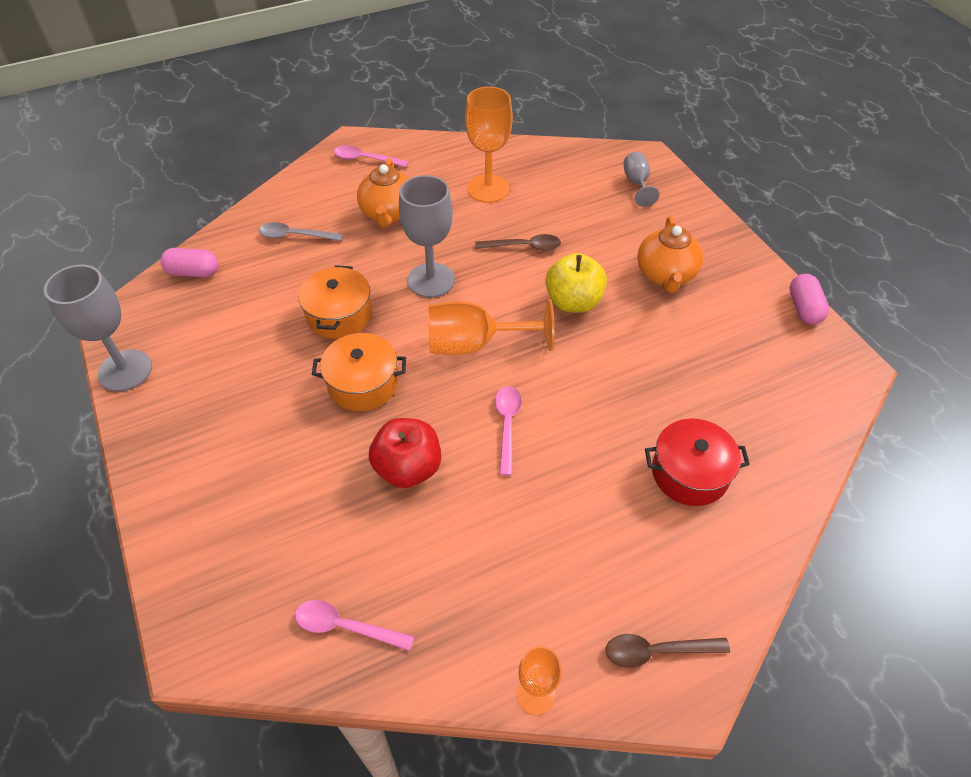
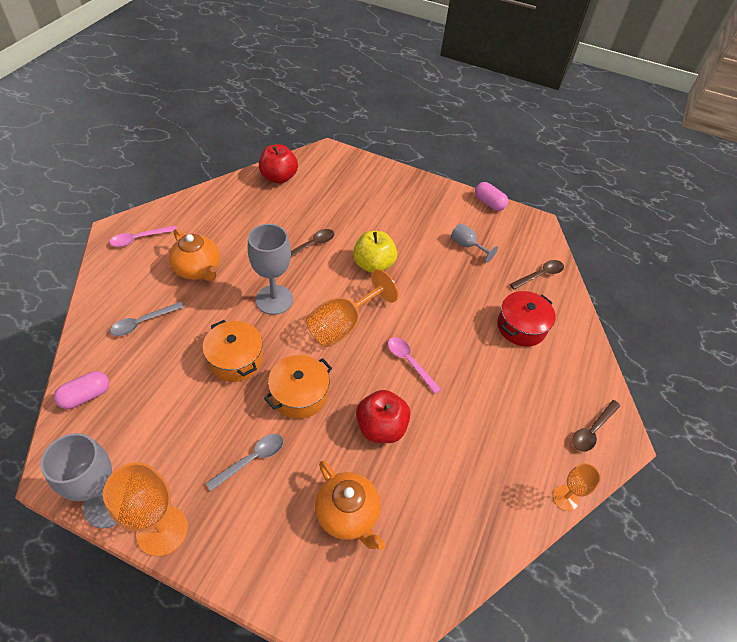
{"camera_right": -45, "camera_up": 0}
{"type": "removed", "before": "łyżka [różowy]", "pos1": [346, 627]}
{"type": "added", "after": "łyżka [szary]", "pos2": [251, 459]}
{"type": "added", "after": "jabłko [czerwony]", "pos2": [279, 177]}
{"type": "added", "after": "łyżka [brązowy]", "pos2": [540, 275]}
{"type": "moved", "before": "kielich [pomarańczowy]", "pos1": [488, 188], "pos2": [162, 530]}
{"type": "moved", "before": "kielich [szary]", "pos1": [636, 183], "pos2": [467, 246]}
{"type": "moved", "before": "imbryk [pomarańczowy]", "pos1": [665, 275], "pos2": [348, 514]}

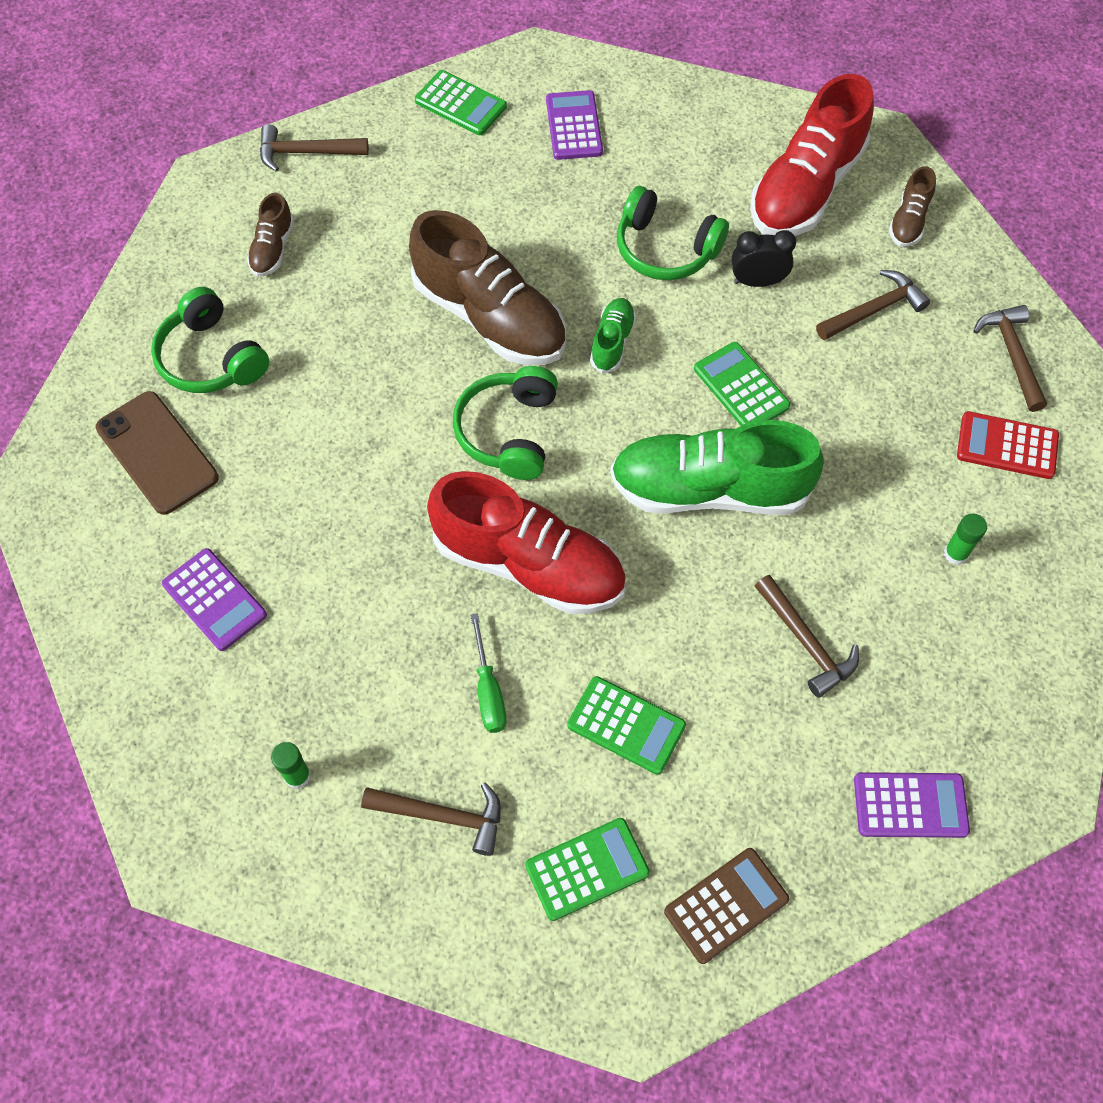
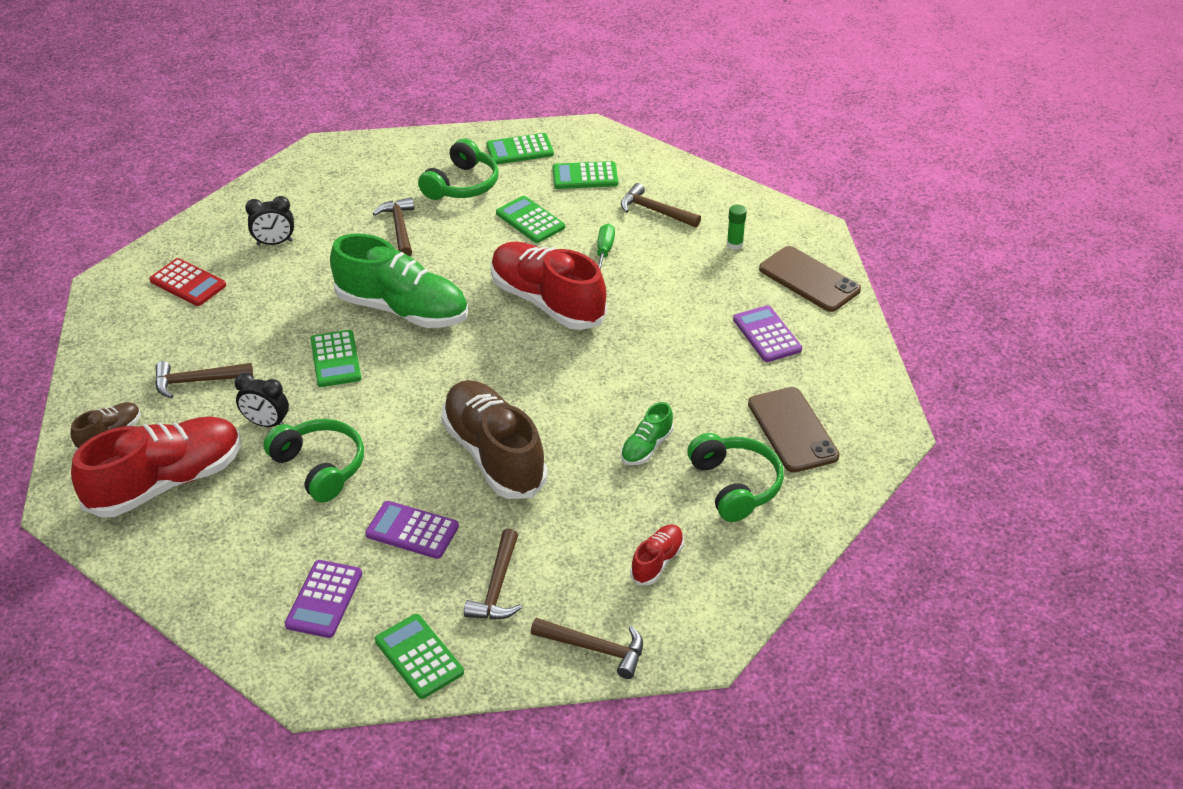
{"camera_right": -160, "camera_up": -20}
{"type": "added", "after": "telefon [brązowy]", "pos2": [809, 279]}
{"type": "moved", "before": "słuchawki [zielony]", "pos1": [508, 432], "pos2": [462, 185]}
{"type": "moved", "before": "but [zielony]", "pos1": [612, 342], "pos2": [646, 447]}
{"type": "moved", "before": "kalkulator [fioletowy]", "pos1": [910, 805], "pos2": [412, 530]}
{"type": "moved", "before": "młotek [brązowy]", "pos1": [1012, 355], "pos2": [497, 587]}
{"type": "replaced", "before": "klej w sztyfcie [zielony]", "after": "budzik [czarny]", "pos1": [955, 554], "pos2": [274, 243]}
{"type": "recoloured", "before": "but [brązowy]", "after": "but [czerwony]", "pos1": [273, 249], "pos2": [657, 562]}
{"type": "recoloured", "before": "kalkulator [brązowy]", "after": "kalkulator [zielony]", "pos1": [726, 905], "pos2": [520, 150]}

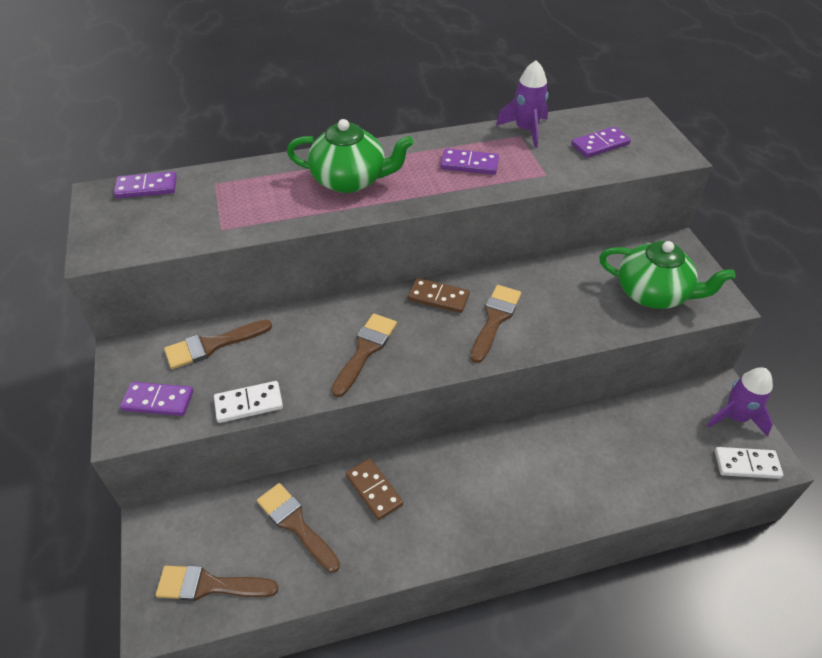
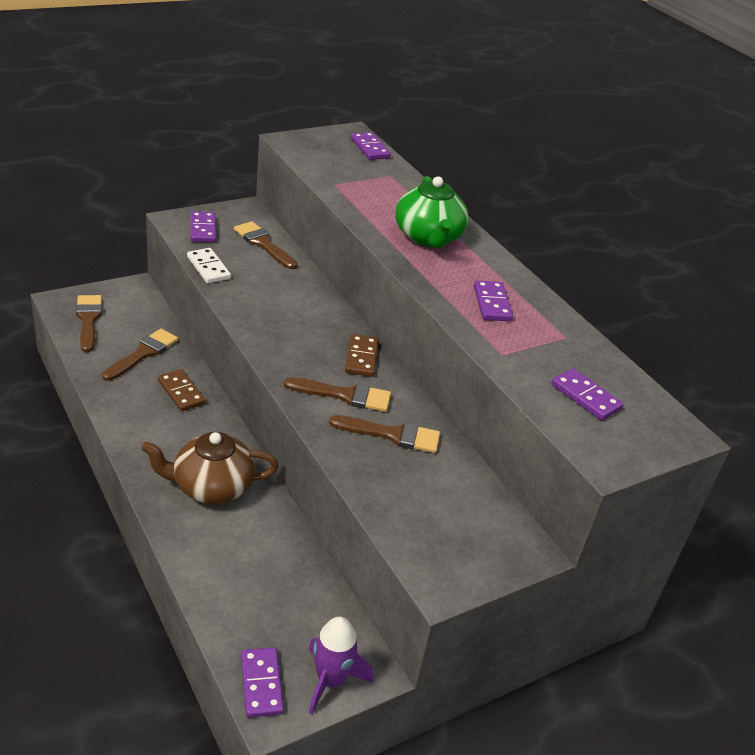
{"camera_right": 70, "camera_up": -10}
{"type": "removed", "before": "rakieta [fioletowy]", "pos1": [526, 130]}
{"type": "removed", "before": "imbryk [zielony]", "pos1": [653, 293]}
{"type": "added", "after": "imbryk [brązowy]", "pos2": [211, 486]}
{"type": "moved", "before": "pędzel [brązowy]", "pos1": [365, 350], "pos2": [392, 435]}
{"type": "recoloured", "before": "kostka domina [biały]", "after": "kostka domina [fioletowy]", "pos1": [746, 464], "pos2": [261, 684]}
{"type": "turned", "before": "kostka domina [brązowy]", "pos1": [374, 490], "pos2": [181, 392], "turn": -75}

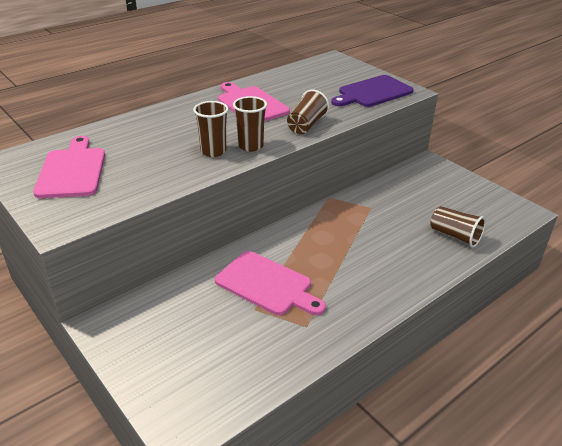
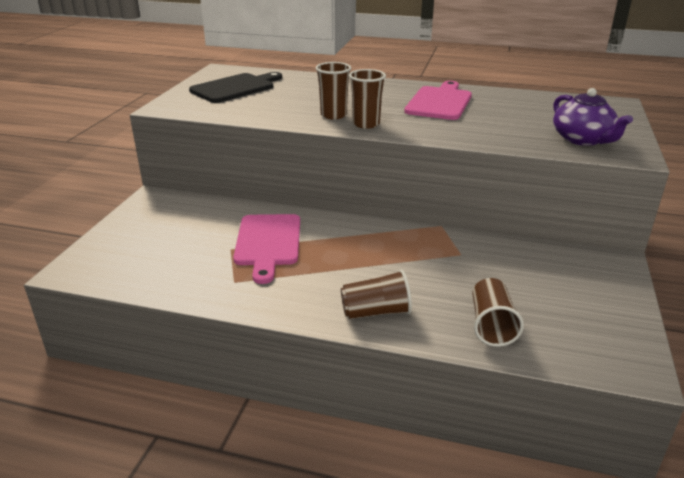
{"camera_right": 55, "camera_up": -5}
{"type": "moved", "before": "szklanka [brązowy]", "pos1": [306, 125], "pos2": [376, 312]}
{"type": "replaced", "before": "deska do krojenia [fioletowy]", "after": "imbryk [fioletowy]", "pos1": [373, 92], "pos2": [583, 139]}
{"type": "recoloured", "before": "deska do krojenia [różowy]", "after": "deska do krojenia [czarny]", "pos1": [72, 170], "pos2": [235, 88]}

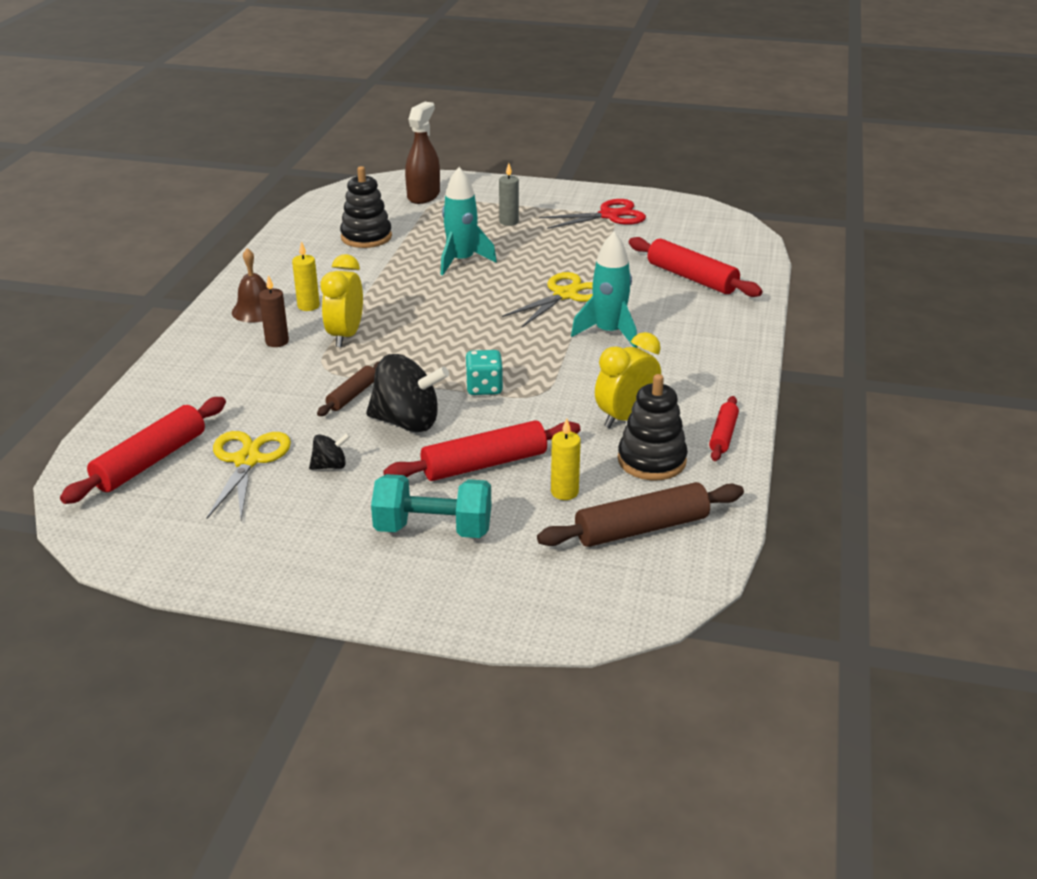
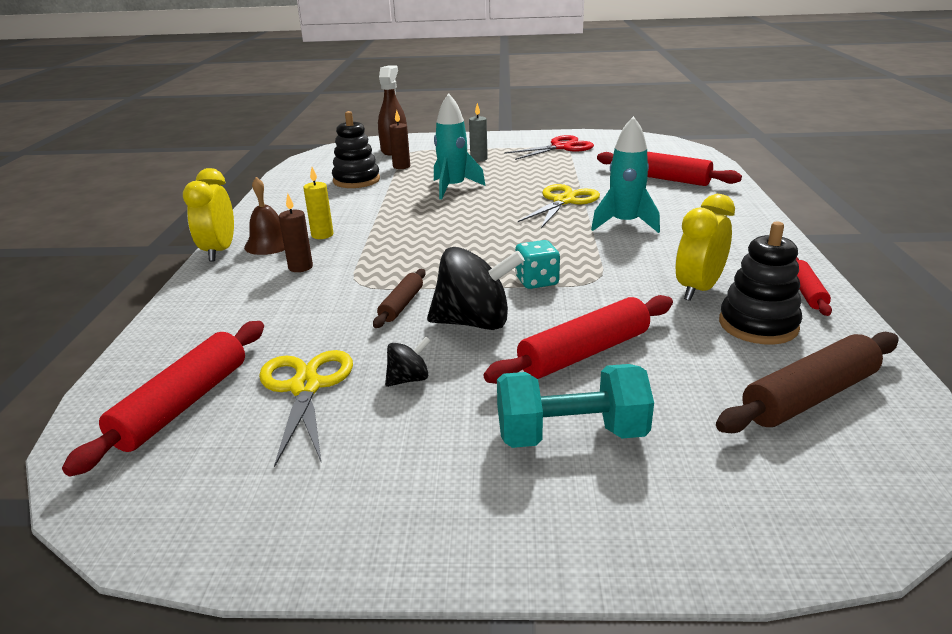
{"camera_right": -10, "camera_up": -5}
{"type": "removed", "before": "świeca [żółty]", "pos1": [564, 492]}
{"type": "added", "after": "świeca [brązowy]", "pos2": [401, 166]}
{"type": "moved", "before": "budzik [żółty]", "pos1": [345, 336], "pos2": [219, 251]}

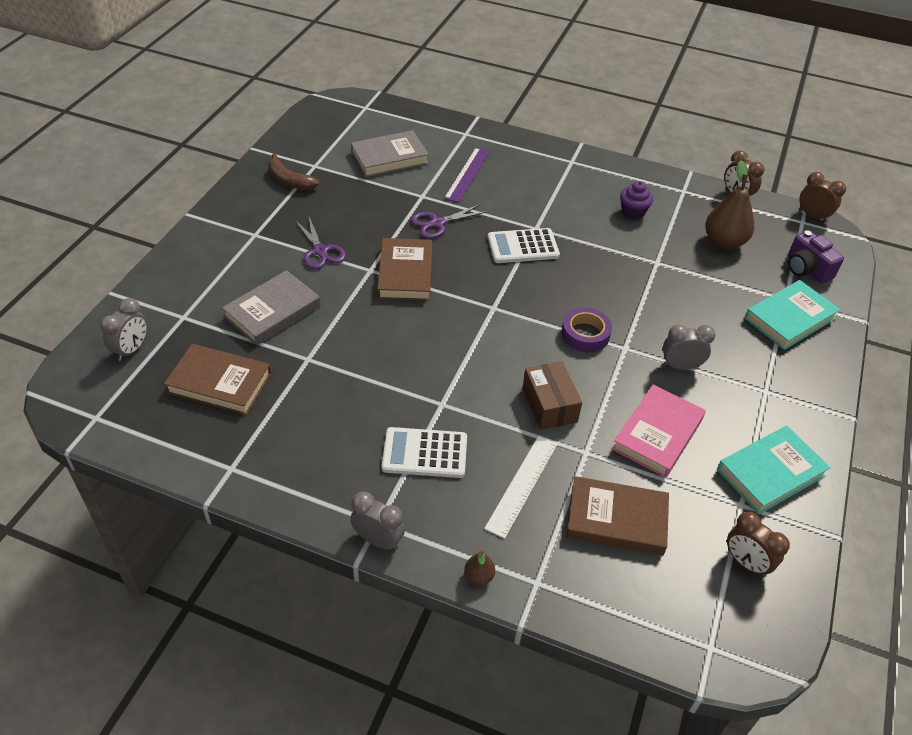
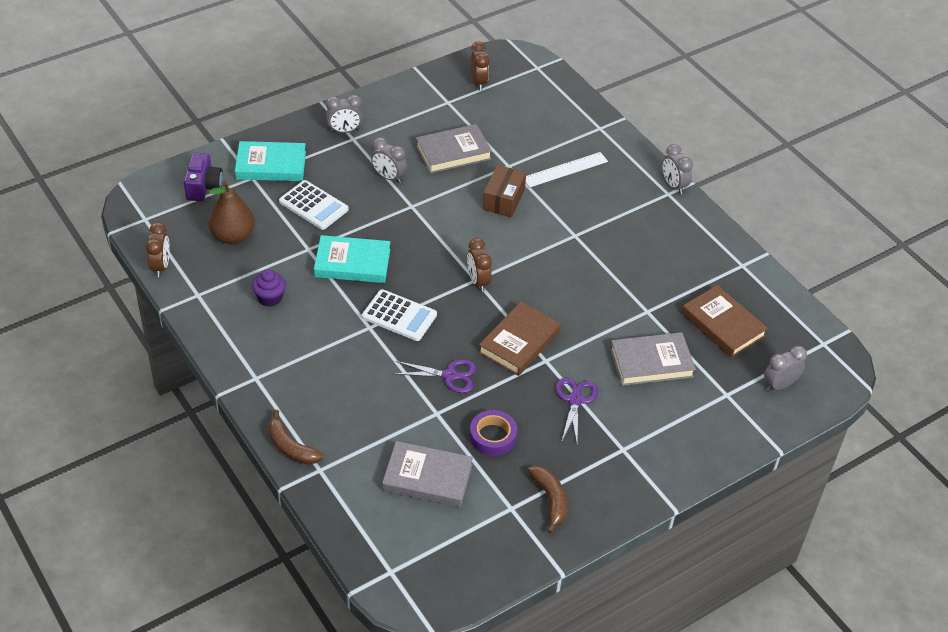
{"camera_right": -145, "camera_up": 0}
{"type": "removed", "before": "linijka [fioletowy]", "pos1": [467, 174]}
{"type": "removed", "before": "gruszka [brązowy]", "pos1": [479, 576]}
{"type": "removed", "before": "książka [brązowy]", "pos1": [616, 519]}
{"type": "added", "after": "banan [brązowy]", "pos2": [290, 447]}
{"type": "added", "after": "budzik [szary]", "pos2": [344, 131]}
{"type": "moved", "before": "kalkulator [biały]", "pos1": [425, 453], "pos2": [313, 205]}
{"type": "moved", "before": "taśma klejąca [fioletowy]", "pos1": [585, 334], "pos2": [493, 436]}
{"type": "moved", "before": "książka [turkusowy]", "pos1": [770, 473], "pos2": [352, 263]}
{"type": "moved", "before": "budzik [brązowy]", "pos1": [812, 216], "pos2": [478, 281]}
{"type": "recoloured", "before": "książka [różowy]", "after": "książka [szary]", "pos1": [657, 434], "pos2": [453, 152]}

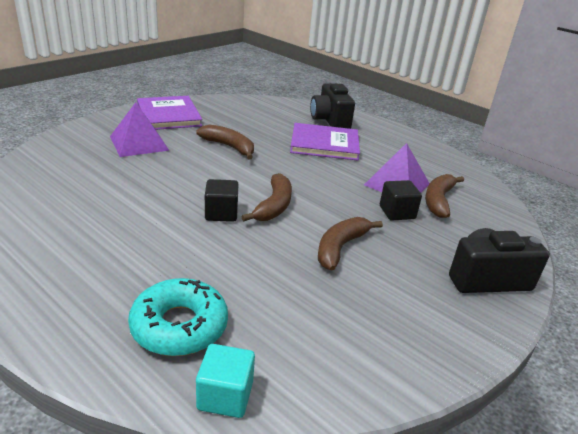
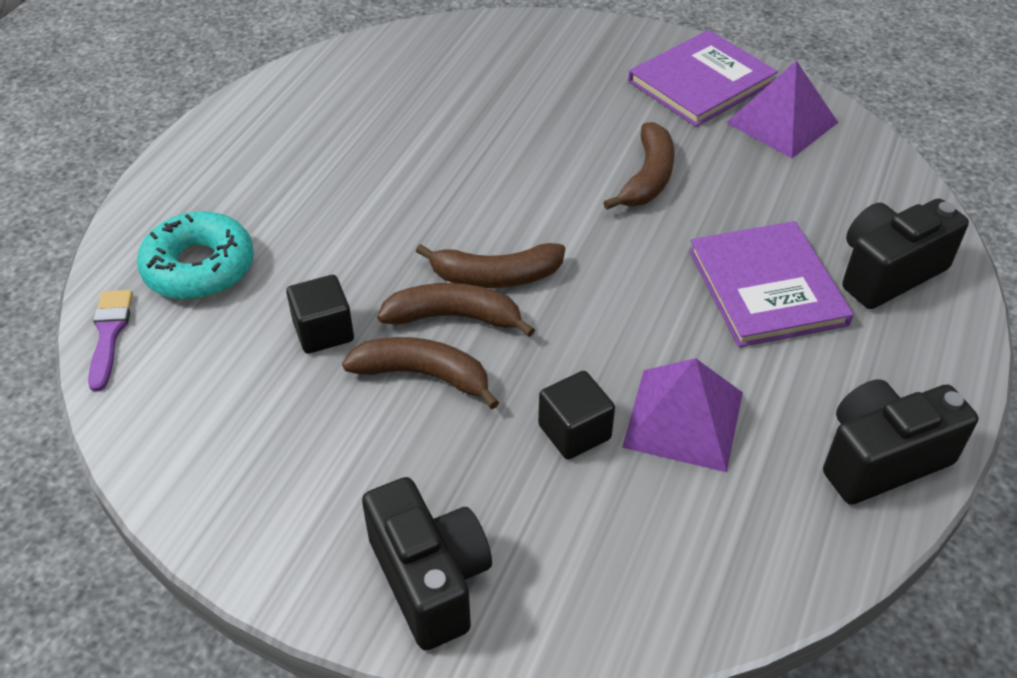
{"camera_right": 75, "camera_up": 15}
{"type": "added", "after": "aparat fotograficzny [czarny]", "pos2": [881, 459]}
{"type": "moved", "before": "piramida [fioletowy]", "pos1": [139, 143], "pos2": [781, 122]}
{"type": "moved", "before": "sześcian [czarny]", "pos1": [221, 213], "pos2": [323, 331]}
{"type": "moved", "before": "banan [brązowy]", "pos1": [438, 200], "pos2": [454, 317]}
{"type": "replaced", "before": "sześcian [turkusowy]", "after": "pędzel [fioletowy]", "pos1": [225, 395], "pos2": [109, 334]}

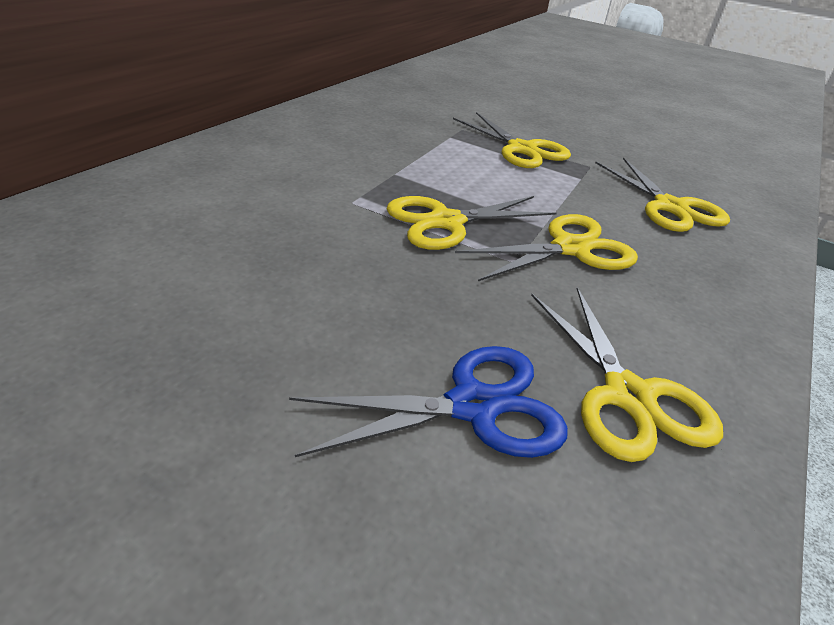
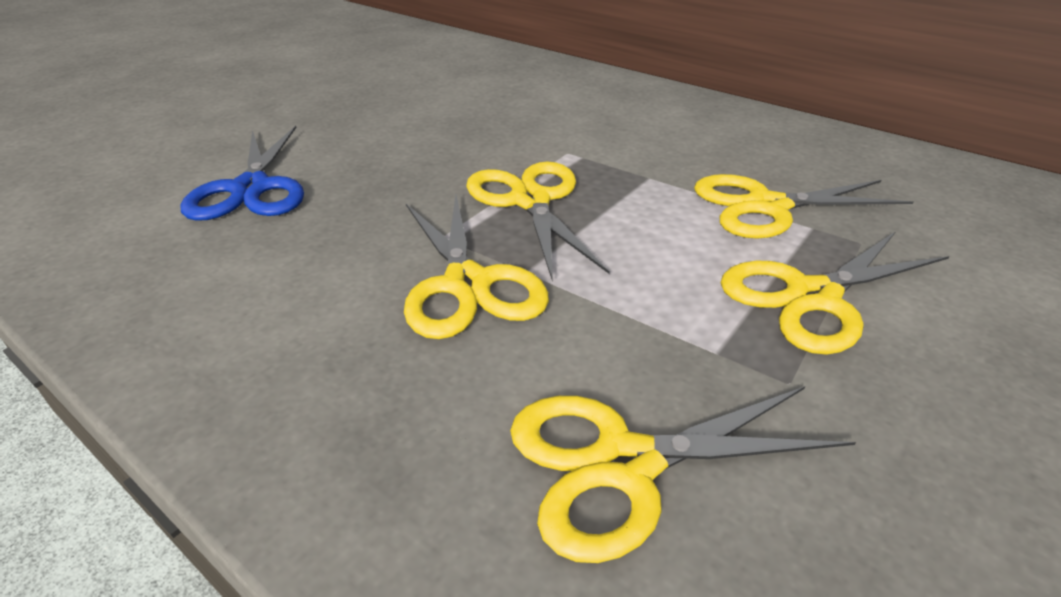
{"camera_right": 100, "camera_up": 0}
{"type": "moved", "before": "nożyczki [żółty]", "pos1": [627, 395], "pos2": [767, 206]}

